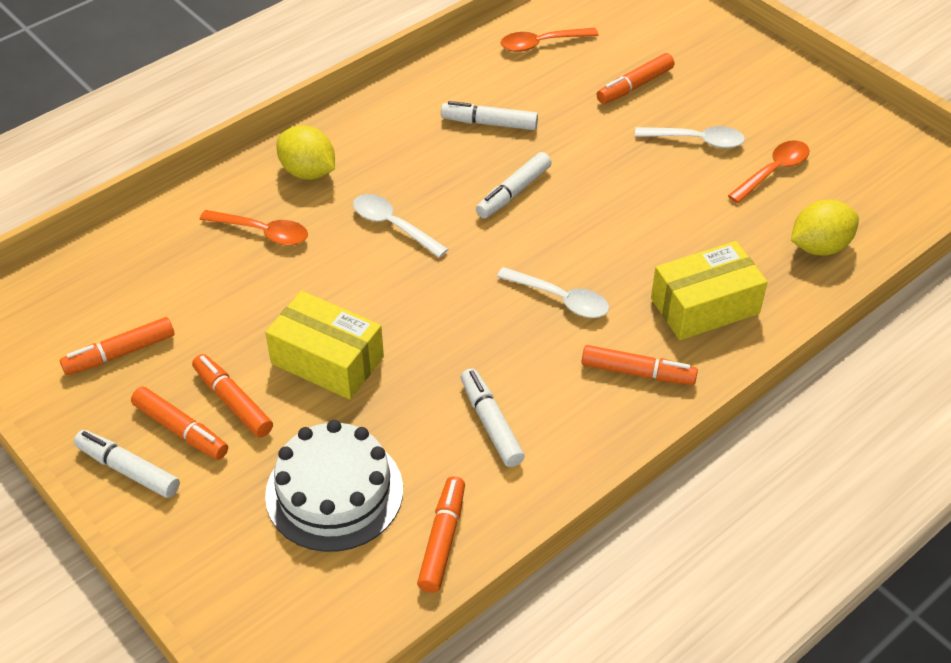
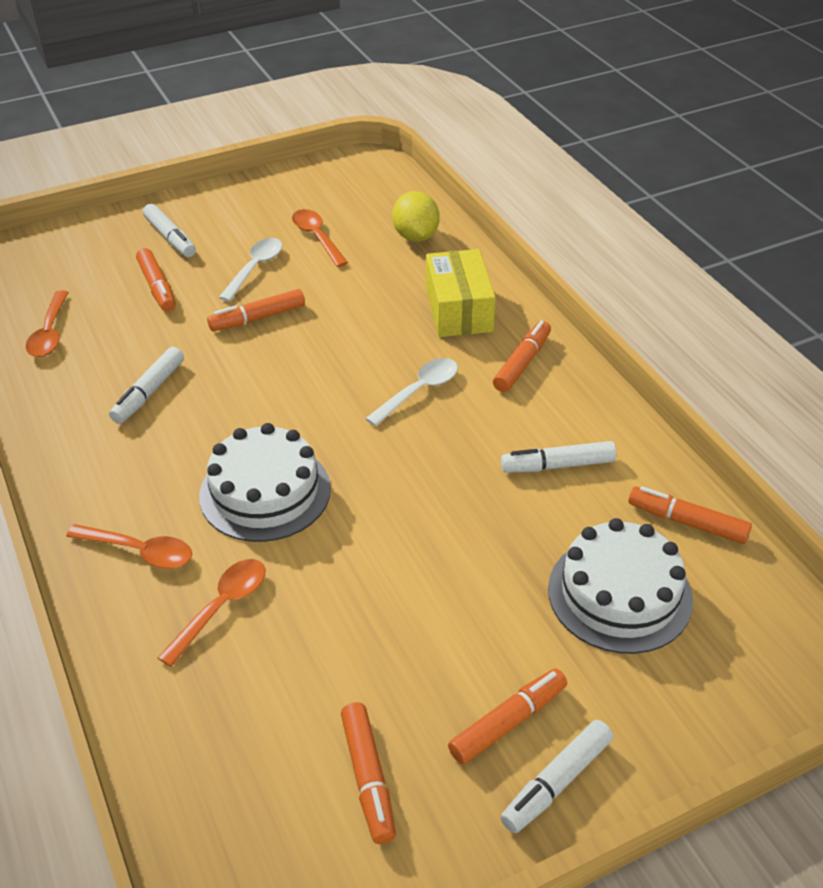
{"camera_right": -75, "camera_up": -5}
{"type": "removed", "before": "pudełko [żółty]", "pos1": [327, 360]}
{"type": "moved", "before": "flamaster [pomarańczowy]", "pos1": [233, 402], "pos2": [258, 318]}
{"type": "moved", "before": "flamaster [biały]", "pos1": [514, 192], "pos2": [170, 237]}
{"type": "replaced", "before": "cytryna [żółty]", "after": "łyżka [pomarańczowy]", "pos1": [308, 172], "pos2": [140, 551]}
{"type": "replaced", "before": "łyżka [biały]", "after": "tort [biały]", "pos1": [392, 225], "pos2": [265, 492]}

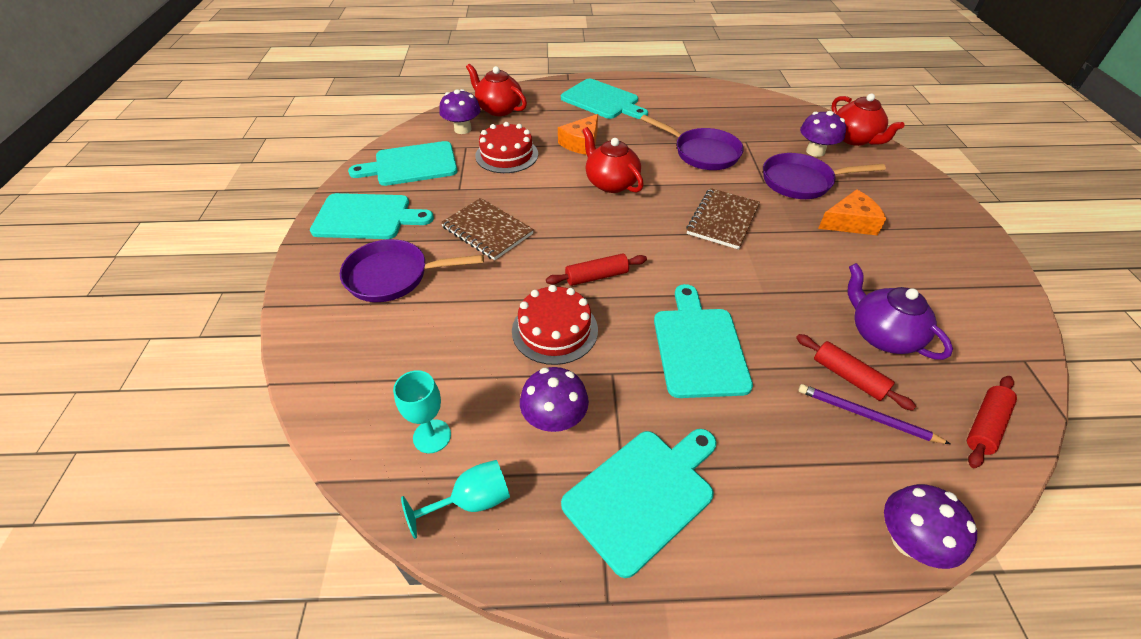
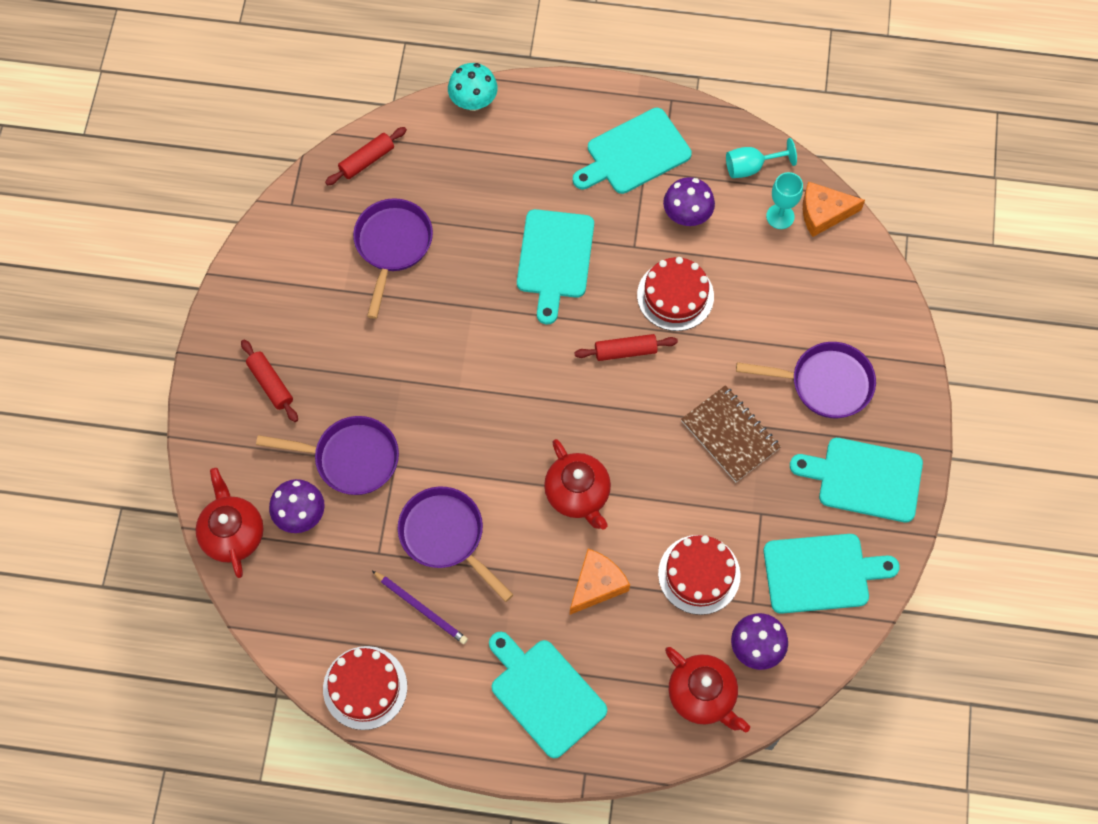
{"camera_right": -170, "camera_up": 20}
{"type": "removed", "before": "zeszyt [brązowy]", "pos1": [723, 220]}
{"type": "added", "after": "tort [czerwony]", "pos2": [365, 687]}
{"type": "moved", "before": "wałek do ciasta [czerwony]", "pos1": [848, 377], "pos2": [270, 384]}
{"type": "moved", "before": "ołówek [fioletowy]", "pos1": [866, 416], "pos2": [421, 608]}
{"type": "moved", "before": "ser [pomarańczowy]", "pos1": [850, 222], "pos2": [823, 213]}
{"type": "replaced", "before": "imbryk [fioletowy]", "after": "patelnia [fioletowy]", "pos1": [881, 334], "pos2": [392, 246]}
{"type": "recoloured", "before": "grzyb [fioletowy]", "after": "grzyb [turkusowy]", "pos1": [908, 541], "pos2": [473, 101]}

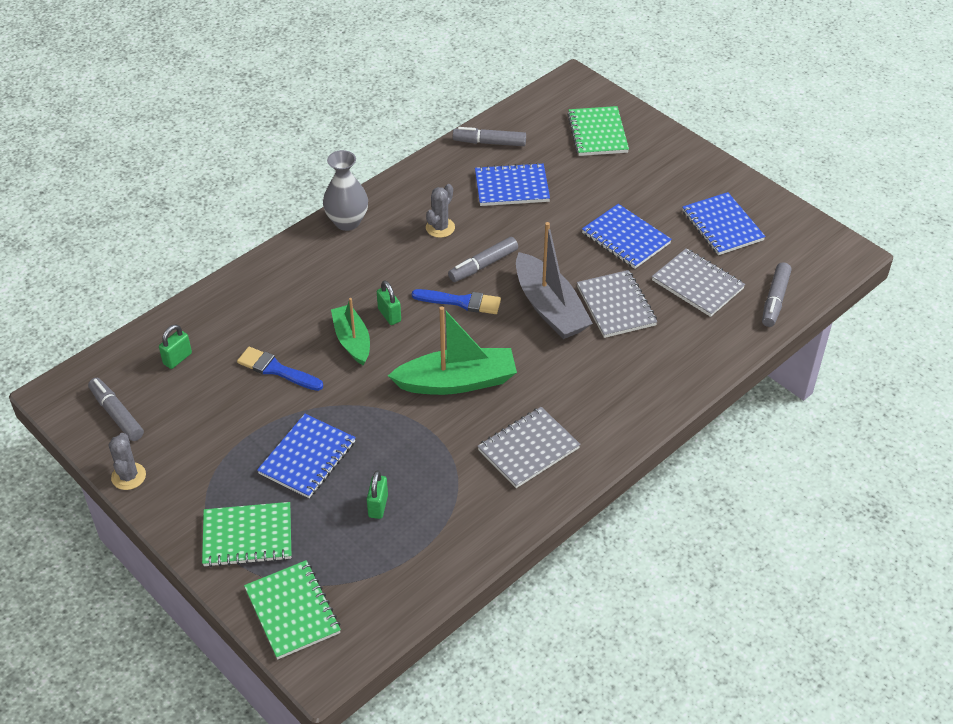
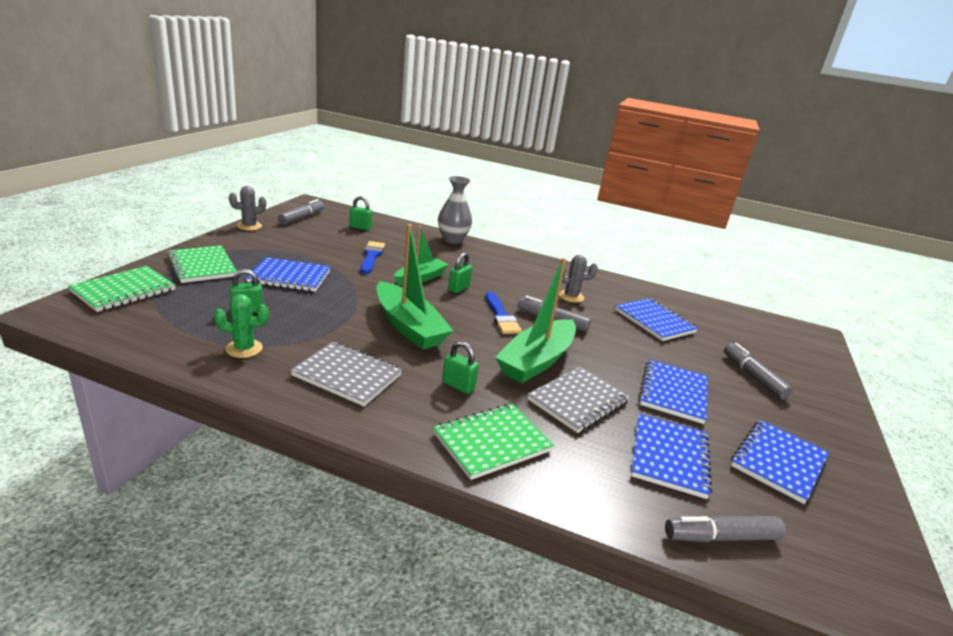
{"camera_right": 60, "camera_up": -20}
{"type": "added", "after": "kaktus [zielony]", "pos2": [244, 349]}
{"type": "added", "after": "kłódka [zielony]", "pos2": [458, 386]}
{"type": "moved", "before": "wazon [szary]", "pos1": [347, 222], "pos2": [452, 240]}
{"type": "moved", "before": "flamaster [szary]", "pos1": [489, 142], "pos2": [753, 376]}
{"type": "moved", "before": "zeszyt [zielony]", "pos1": [597, 133], "pos2": [492, 442]}
{"type": "recoloured", "before": "łódka [szary]", "after": "łódka [zielony]", "pos1": [550, 308], "pos2": [536, 361]}
{"type": "recoloured", "before": "zeszyt [szary]", "after": "zeszyt [niebieski]", "pos1": [697, 284], "pos2": [669, 457]}

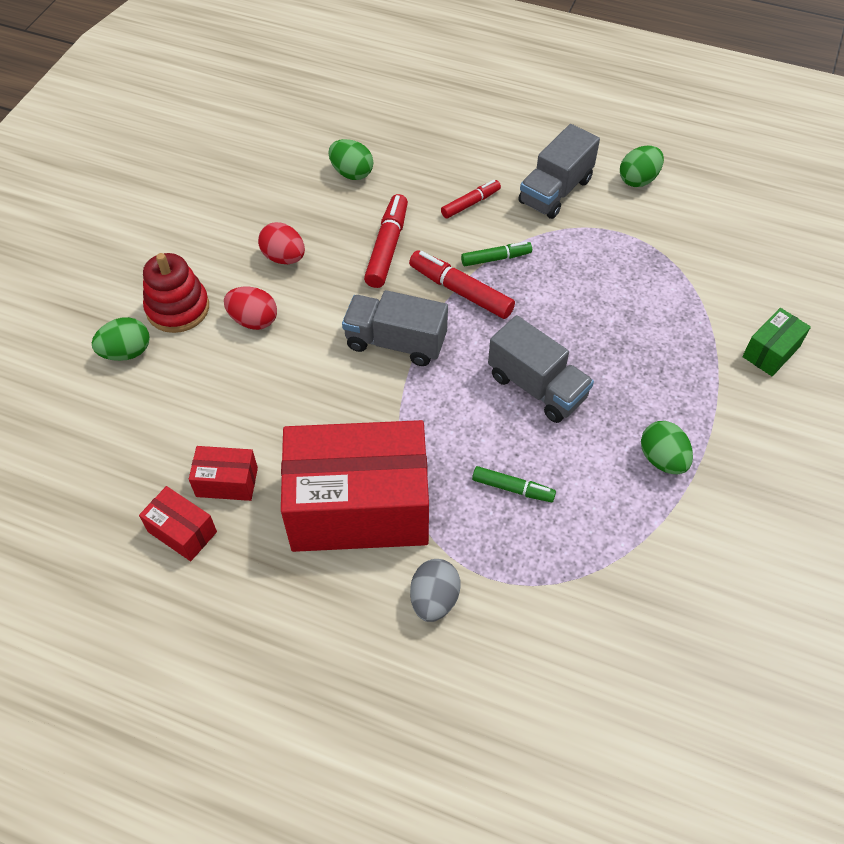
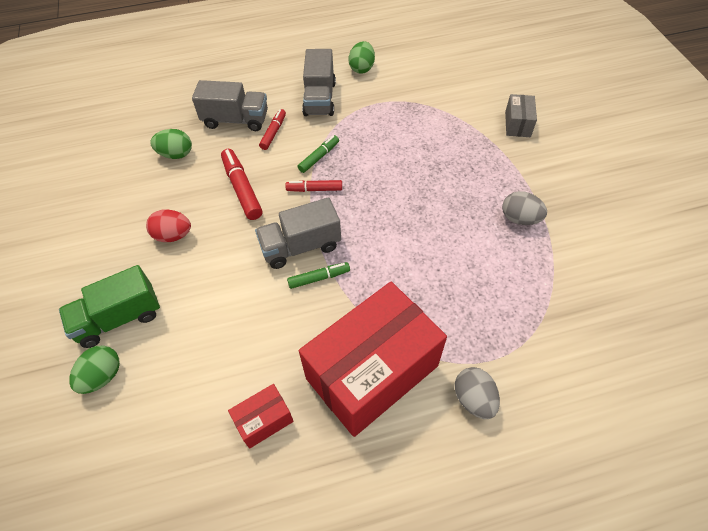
{"camera_right": -35, "camera_up": 0}
{"type": "removed", "before": "pudełko [czerwony]", "pos1": [182, 532]}
{"type": "removed", "before": "jajko [czerwony]", "pos1": [253, 320]}
{"type": "moved", "before": "flamaster [zielony]", "pos1": [513, 488], "pos2": [319, 278]}
{"type": "moved", "before": "ciężarówka [szary]", "pos1": [537, 387], "pos2": [235, 120]}
{"type": "replaced", "before": "zabawka nakładanka [czerwony]", "after": "ciężarówka [zielony]", "pos1": [178, 308], "pos2": [119, 318]}
{"type": "recoloured", "before": "jajko [zielony]", "after": "jajko [szary]", "pos1": [662, 459], "pos2": [519, 218]}
{"type": "recoloured", "before": "pudełko [zielony]", "after": "pudełko [szary]", "pos1": [771, 351], "pos2": [517, 124]}
{"type": "resized", "before": "flamaster [czerwony]", "pos1": [460, 291], "pos2": [314, 189], "scale": 0.63}

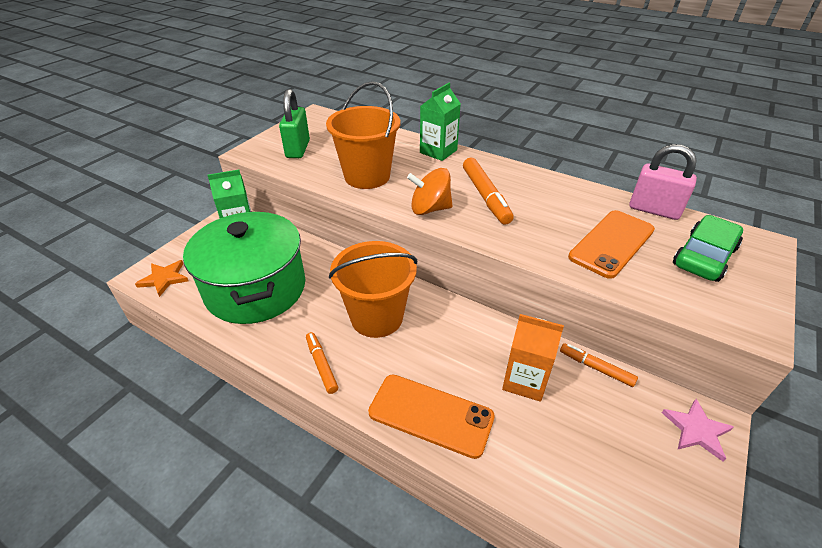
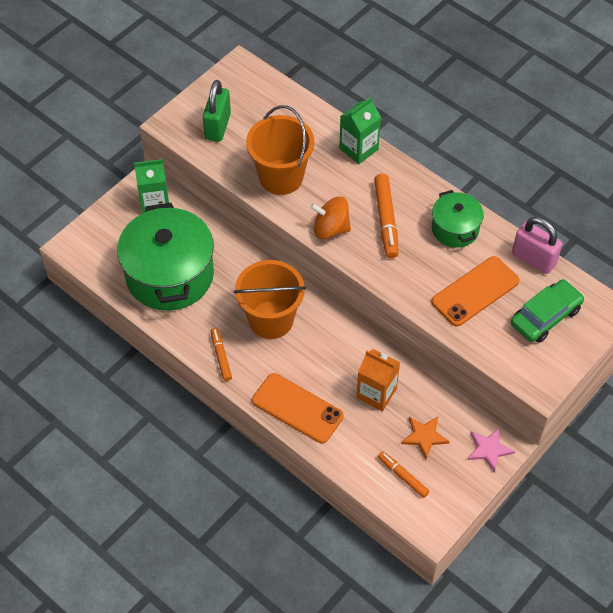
{"camera_right": 10, "camera_up": 15}
{"type": "added", "after": "garnek [zielony]", "pos2": [455, 229]}
{"type": "moved", "before": "gwiazda [pomarańczowy]", "pos1": [164, 279], "pos2": [424, 436]}
{"type": "moved", "before": "flamaster [pomarańczowy]", "pos1": [596, 368], "pos2": [403, 476]}

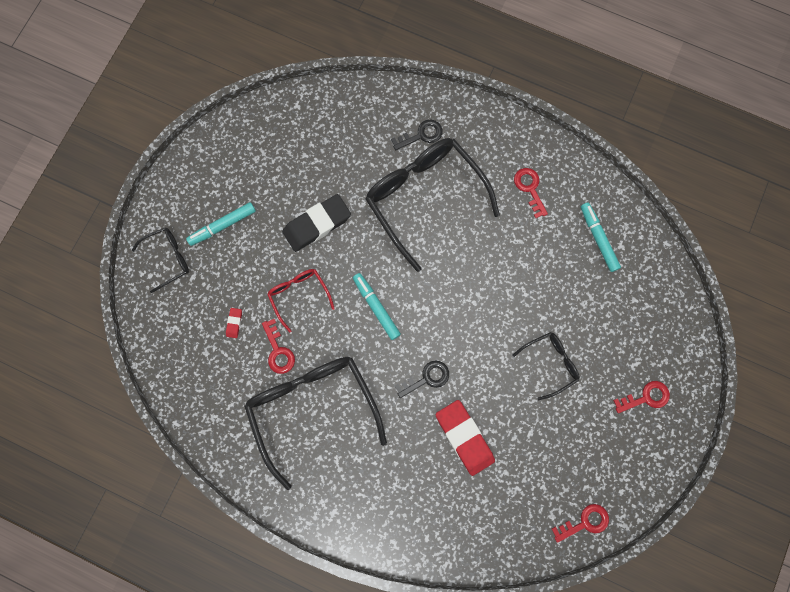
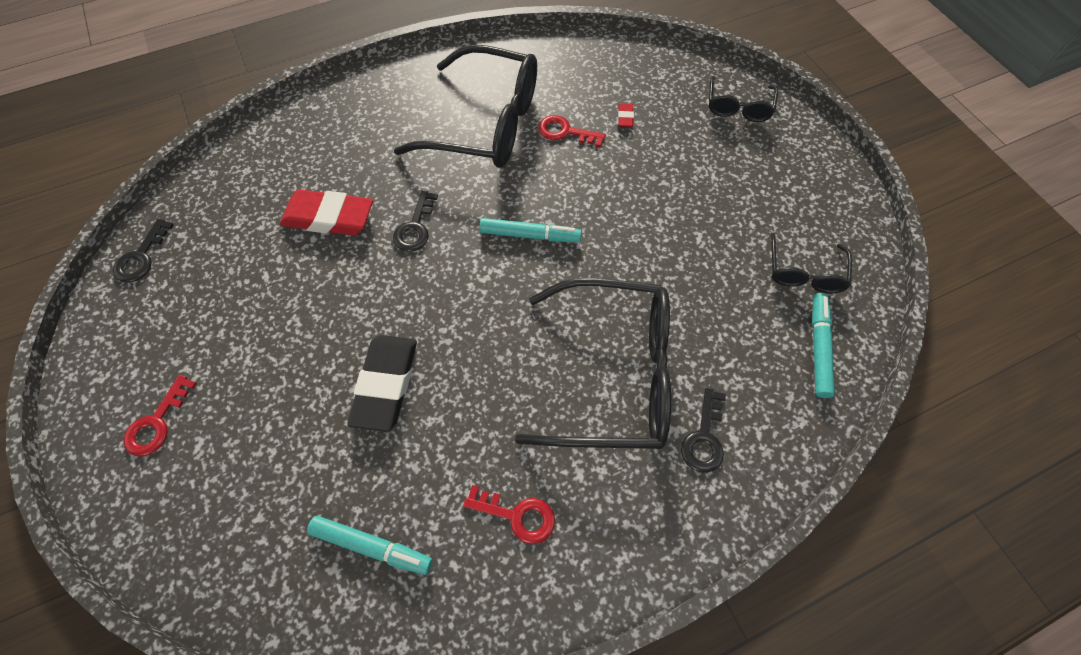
{"camera_right": 130, "camera_up": -15}
{"type": "removed", "before": "okulary [czerwony]", "pos1": [299, 296]}
{"type": "moved", "before": "flamaster [turkusowy]", "pos1": [222, 225], "pos2": [819, 347]}
{"type": "moved", "before": "gumka do mazania [czarny]", "pos1": [317, 224], "pos2": [386, 384]}
{"type": "moved", "before": "okulary [czarny]", "pos1": [550, 363], "pos2": [804, 272]}
{"type": "recoloured", "before": "klucz [czerwony]", "after": "klucz [czarny]", "pos1": [585, 522], "pos2": [141, 257]}
{"type": "turned", "before": "gumka do mazania [czerwony]", "pos1": [234, 323], "pos2": [625, 117], "turn": 45}

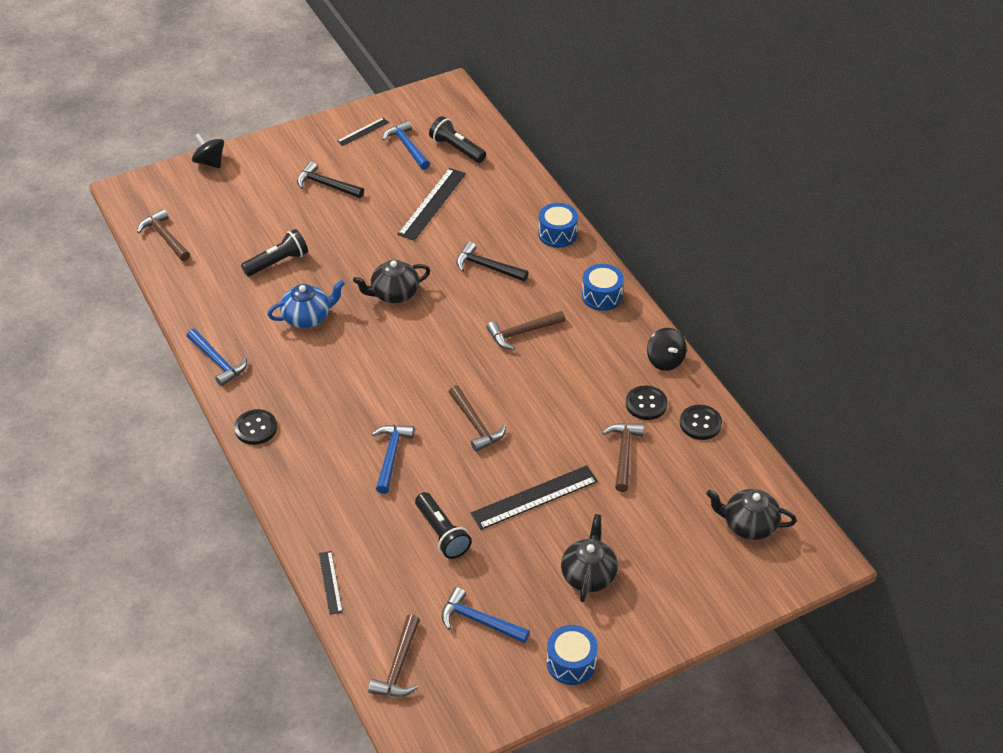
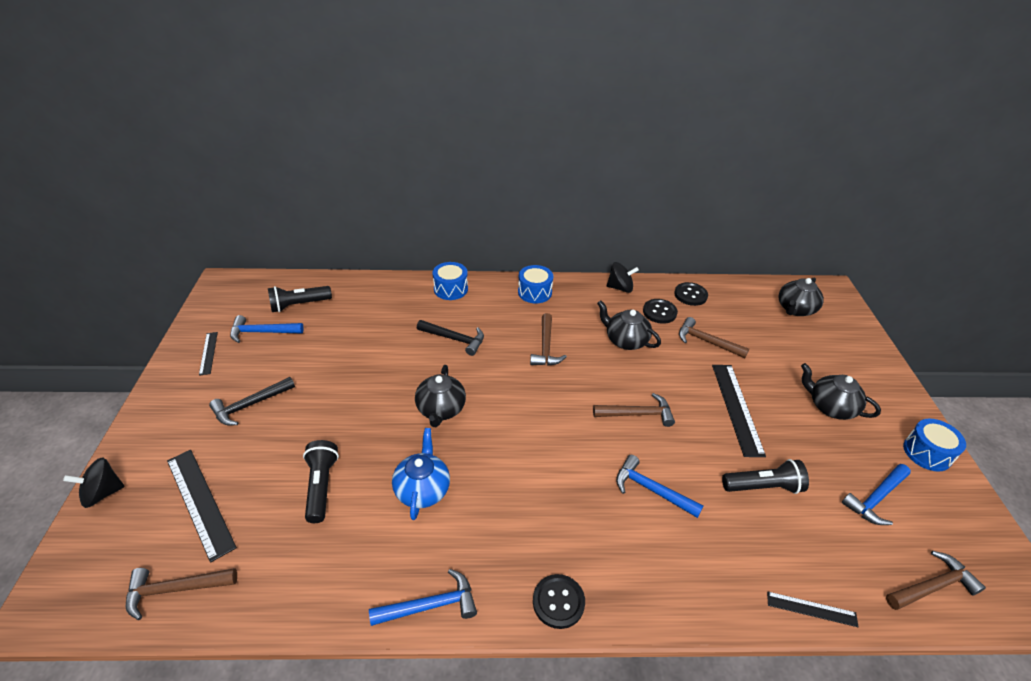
{"camera_right": -65, "camera_up": -5}
{"type": "added", "after": "imbryk [czarny]", "pos2": [625, 340]}
{"type": "moved", "before": "linijka [czarny]", "pos1": [432, 204], "pos2": [199, 502]}
{"type": "turned", "before": "młotek [brązowy]", "pos1": [398, 666], "pos2": [932, 586], "turn": -60}
{"type": "turned", "before": "młotek [czarny]", "pos1": [486, 267], "pos2": [455, 339], "turn": -120}

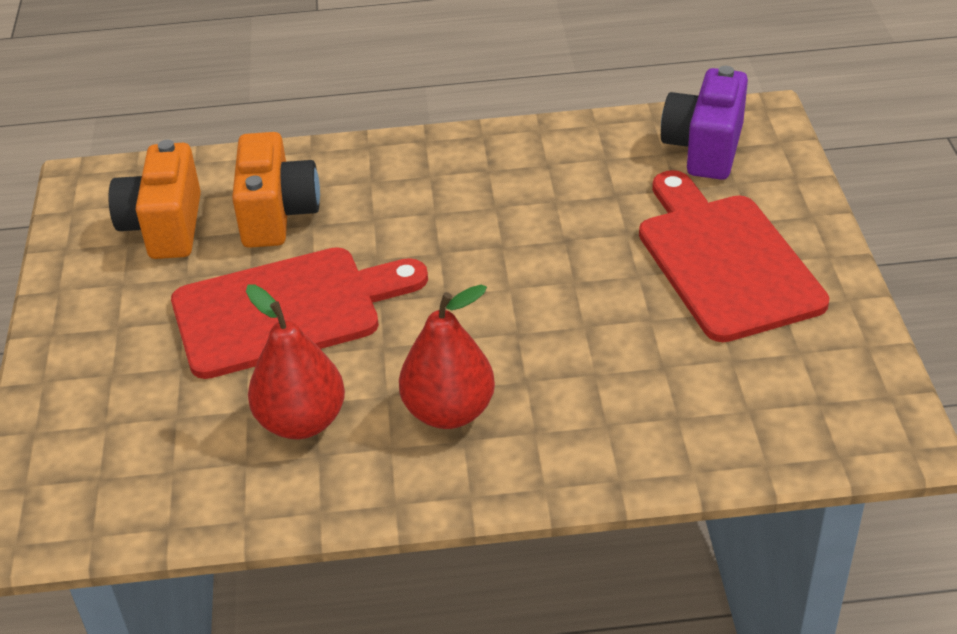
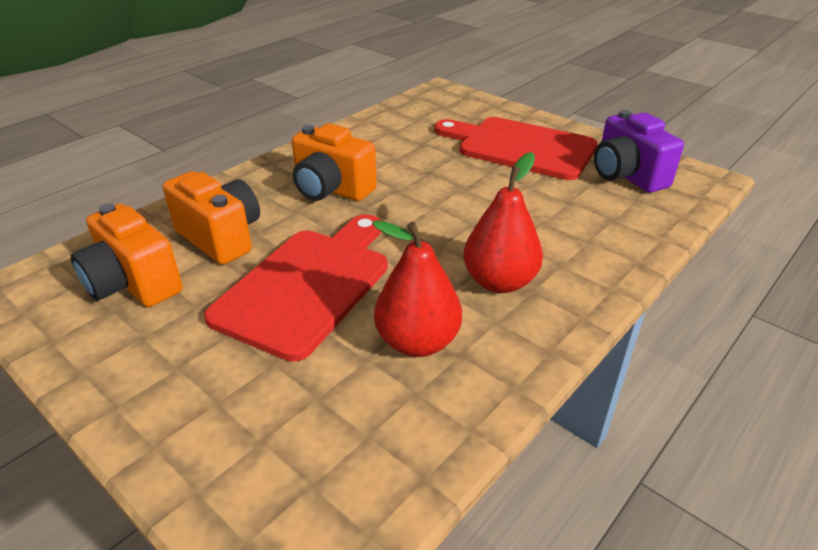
{"camera_right": -45, "camera_up": -5}
{"type": "added", "after": "aparat fotograficzny [pomarańczowy]", "pos2": [331, 189]}
{"type": "moved", "before": "aparat fotograficzny [fioletowy]", "pos1": [704, 148], "pos2": [626, 176]}

